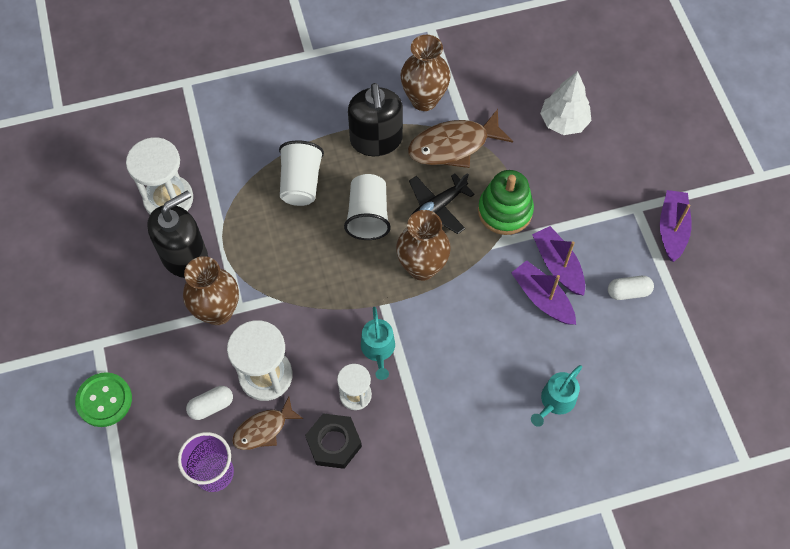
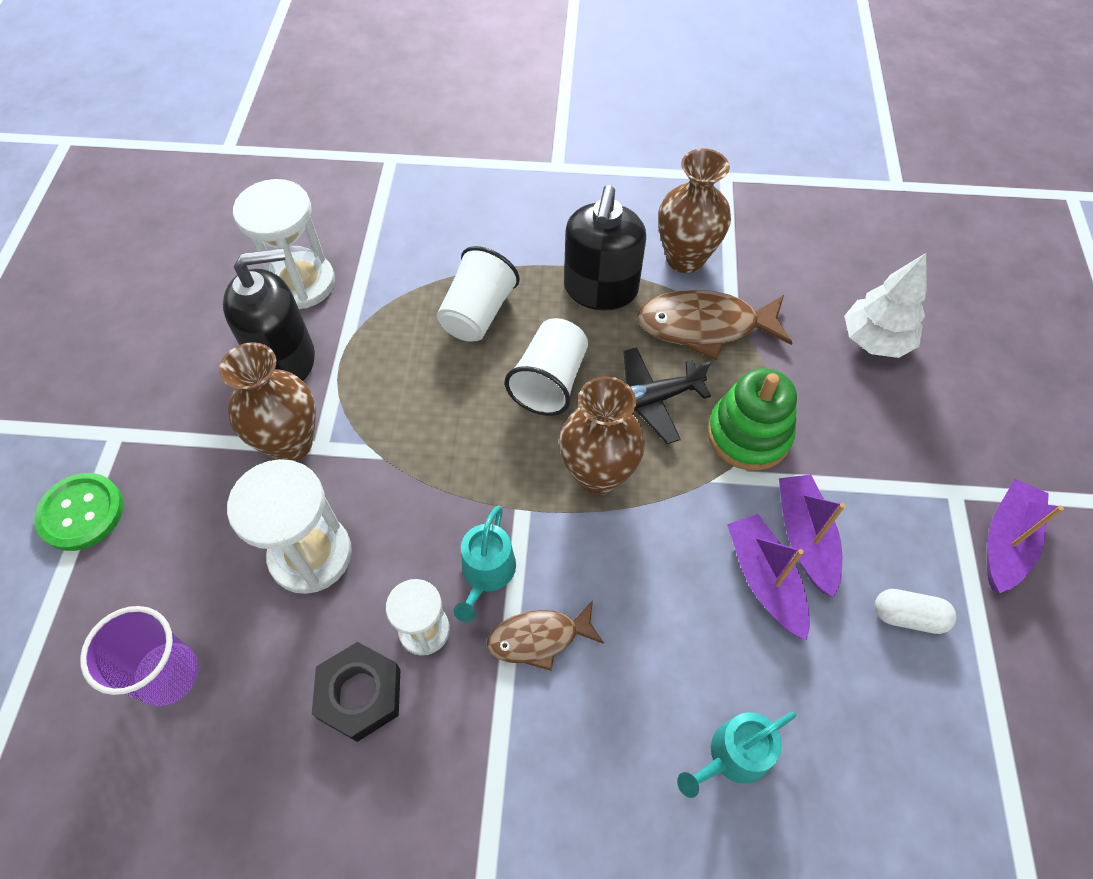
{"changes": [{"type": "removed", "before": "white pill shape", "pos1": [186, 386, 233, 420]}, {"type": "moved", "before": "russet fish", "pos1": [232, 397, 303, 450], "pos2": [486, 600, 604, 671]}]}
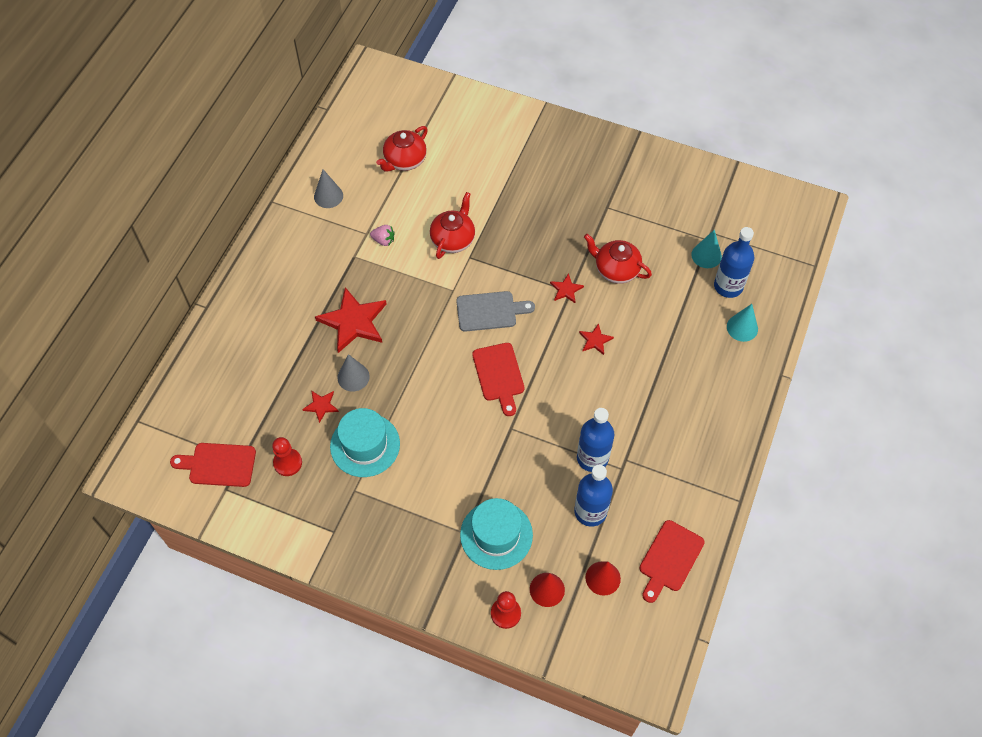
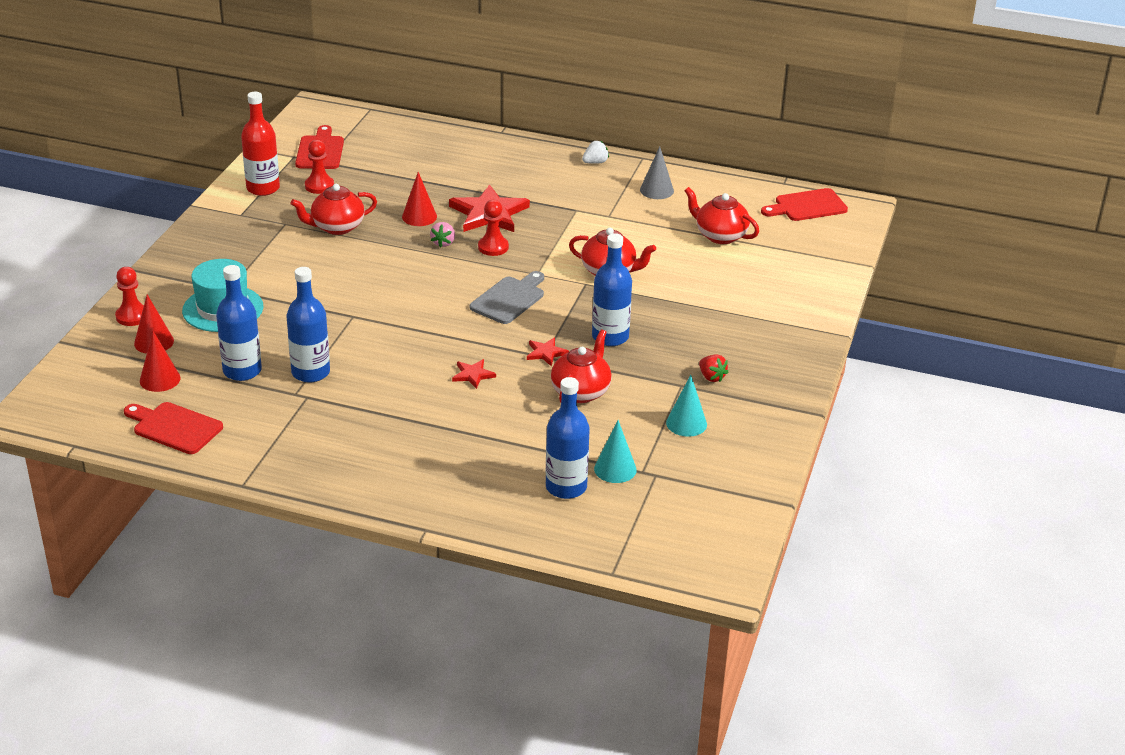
{"changes": [{"type": "moved", "before": "rose-pink strawberry", "pos1": [370, 225, 395, 246], "pos2": [430, 222, 455, 248]}, {"type": "turned", "before": "ash-grey chopping board", "pos1": [457, 291, 535, 332], "pos2": [470, 271, 544, 324], "turn": -135}, {"type": "moved", "before": "teal cone", "pos1": [727, 304, 758, 342], "pos2": [666, 375, 707, 437]}, {"type": "moved", "before": "red chopping board", "pos1": [472, 343, 525, 416], "pos2": [761, 188, 848, 221]}, {"type": "recoloured", "before": "ash-grey cone", "after": "red cone", "pos1": [338, 354, 370, 392], "pos2": [402, 172, 437, 226]}, {"type": "removed", "before": "red star", "pos1": [302, 391, 339, 423]}, {"type": "replaced", "before": "teal top hat", "after": "red teapot", "pos1": [330, 408, 400, 477], "pos2": [290, 184, 377, 235]}, {"type": "added", "after": "red drink bottle", "pos2": [241, 92, 280, 196]}, {"type": "added", "after": "white strawberry", "pos2": [582, 141, 609, 164]}, {"type": "added", "after": "red chess pawn", "pos2": [478, 200, 509, 256]}, {"type": "added", "after": "royal blue drink bottle", "pos2": [592, 233, 632, 346]}, {"type": "added", "after": "red strawberry", "pos2": [699, 354, 728, 382]}]}
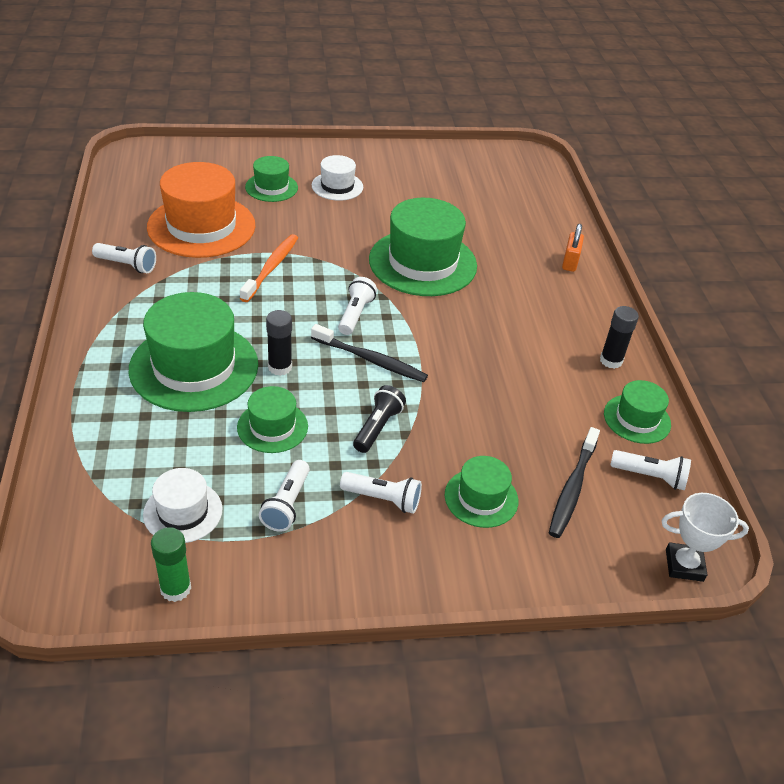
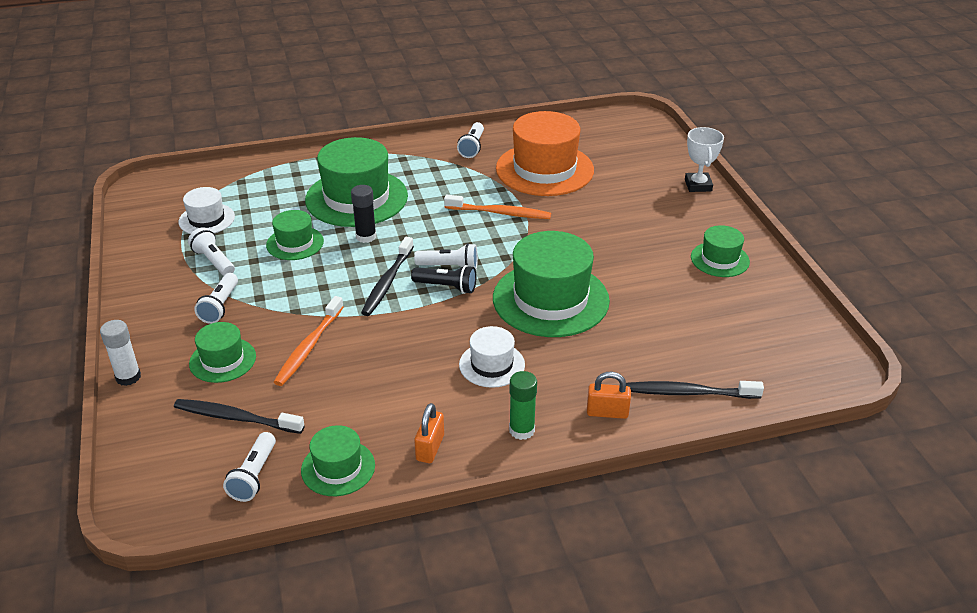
{"changes": [{"type": "moved", "before": "white top hat", "pos1": [312, 155, 363, 201], "pos2": [459, 326, 525, 388]}, {"type": "moved", "before": "green top hat", "pos1": [245, 156, 298, 202], "pos2": [691, 225, 750, 277]}, {"type": "replaced", "before": "black stick of glue", "after": "orange-coloured small lock", "pos1": [600, 306, 639, 369], "pos2": [414, 403, 444, 463]}, {"type": "moved", "before": "black pocket torch", "pos1": [353, 385, 406, 453], "pos2": [411, 265, 476, 294]}, {"type": "turned", "before": "white pocket torch", "pos1": [259, 460, 310, 532], "pos2": [188, 227, 235, 276], "turn": 45}, {"type": "moved", "before": "white award cup", "pos1": [661, 493, 749, 582], "pos2": [685, 127, 724, 192]}, {"type": "moved", "before": "green stick of glue", "pos1": [151, 527, 191, 602], "pos2": [509, 371, 537, 440]}, {"type": "added", "after": "orange-coloured tooth brush", "pos2": [274, 296, 344, 386]}, {"type": "added", "after": "white stick of glue", "pos2": [100, 320, 141, 386]}, {"type": "added", "after": "black tooth brush", "pos2": [626, 381, 764, 399]}]}
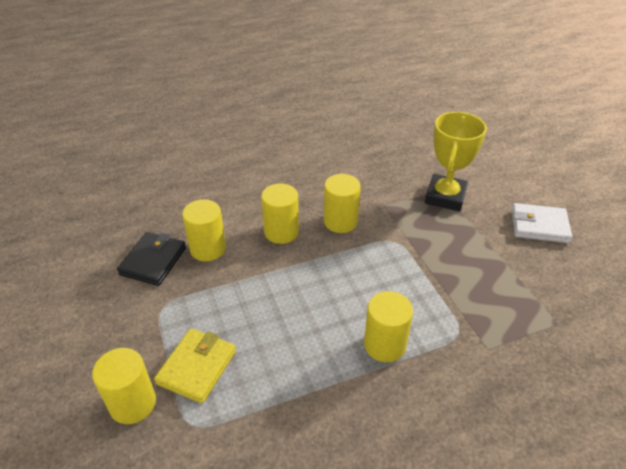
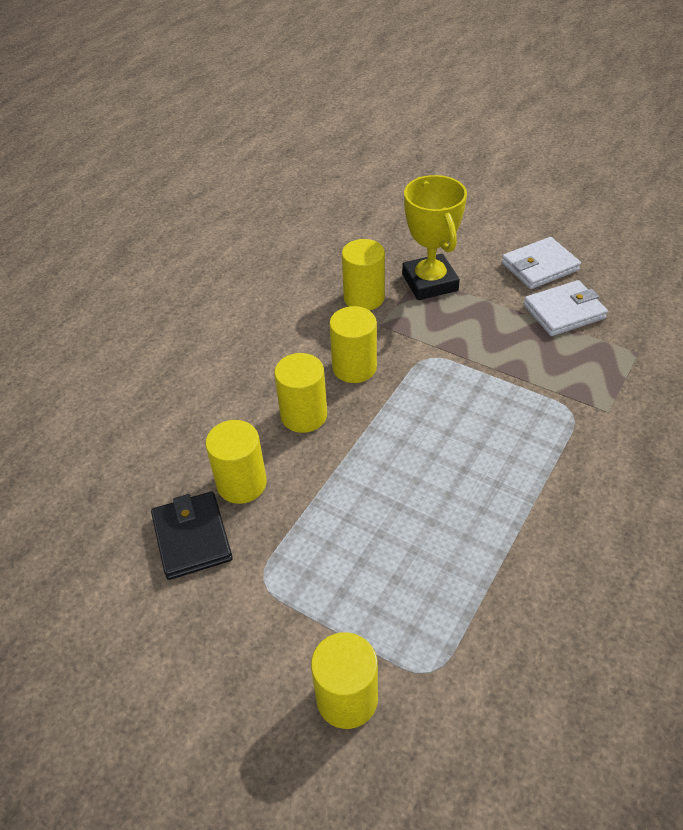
{"changes": [{"type": "moved", "before": "golden cylinder", "pos1": [364, 291, 413, 362], "pos2": [342, 239, 385, 310]}, {"type": "removed", "before": "golden card wallet", "pos1": [154, 328, 236, 403]}, {"type": "added", "after": "white card wallet", "pos2": [524, 280, 608, 336]}]}
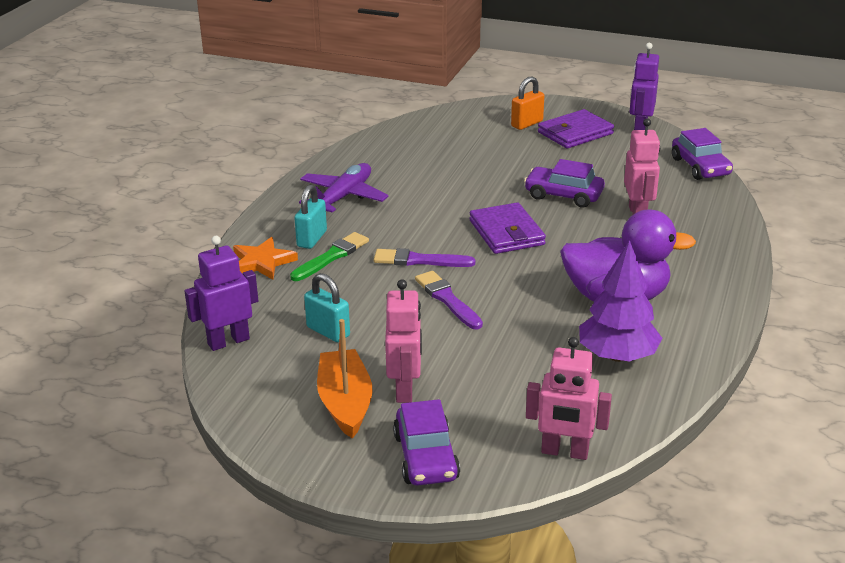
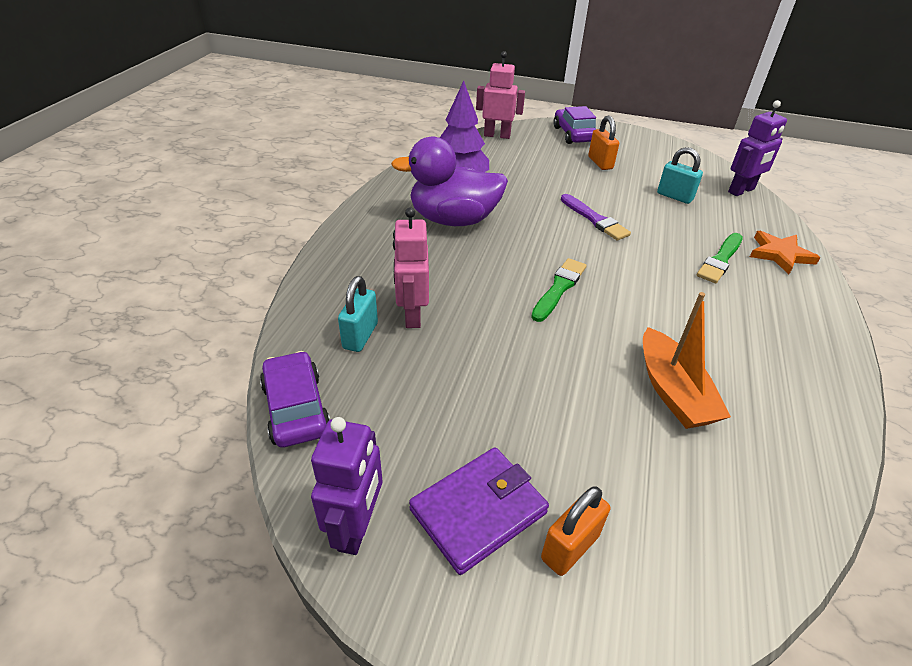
{"changes": [{"type": "removed", "before": "violet automobile", "pos1": [524, 159, 605, 207]}, {"type": "removed", "before": "violet aeroplane", "pos1": [299, 163, 389, 213]}, {"type": "moved", "before": "teal small lock", "pos1": [294, 185, 327, 249], "pos2": [338, 276, 378, 352]}, {"type": "replaced", "before": "violet card wallet", "after": "green brush", "pos1": [469, 202, 546, 254], "pos2": [531, 258, 587, 322]}, {"type": "removed", "before": "violet brush", "pos1": [374, 248, 475, 267]}, {"type": "replaced", "before": "rose-pink robot", "after": "orange-coloured small lock", "pos1": [385, 279, 422, 403], "pos2": [588, 116, 619, 170]}, {"type": "moved", "before": "orange-coloured sailboat", "pos1": [317, 319, 372, 439], "pos2": [643, 292, 731, 429]}]}
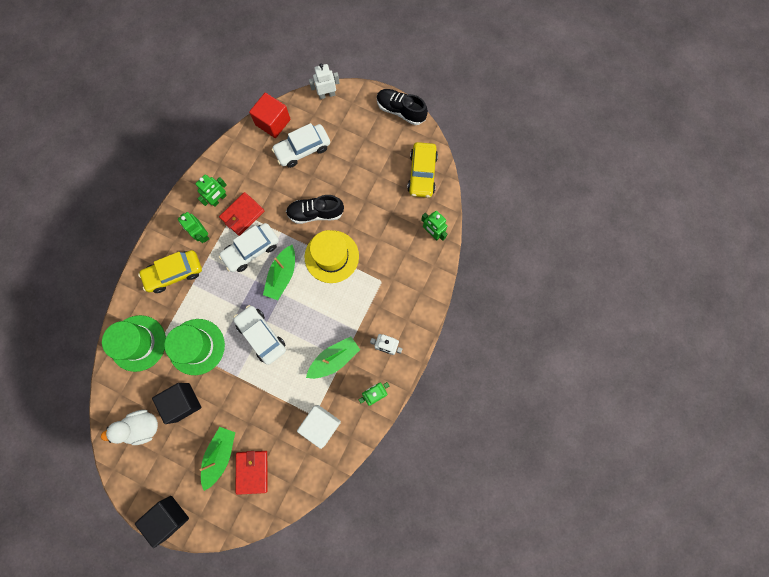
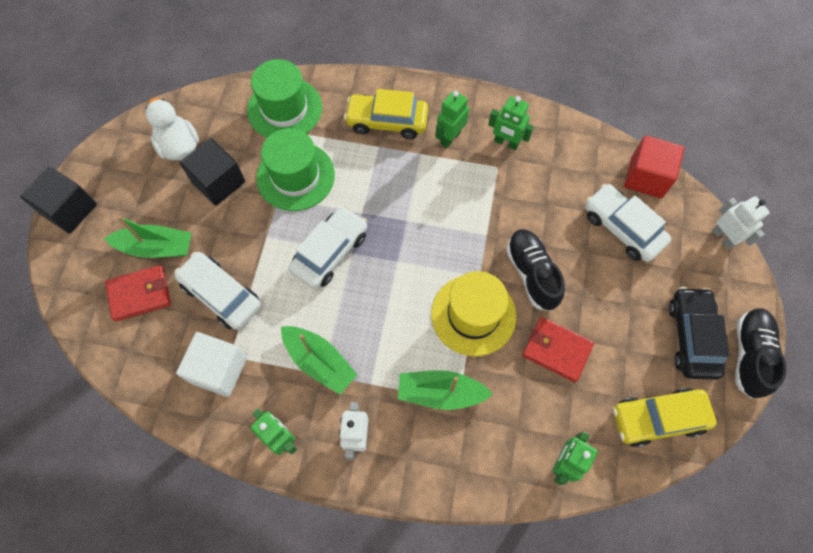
{"changes": [{"type": "moved", "before": "red card wallet", "pos1": [219, 192, 264, 236], "pos2": [522, 317, 594, 383]}, {"type": "moved", "before": "white automobile", "pos1": [219, 223, 279, 272], "pos2": [174, 252, 261, 330]}, {"type": "moved", "before": "green sailboat", "pos1": [263, 245, 295, 300], "pos2": [398, 370, 493, 410]}, {"type": "turned", "before": "golden automobile", "pos1": [138, 250, 202, 293], "pos2": [344, 89, 428, 139], "turn": -45}, {"type": "added", "after": "black automobile", "pos2": [669, 287, 729, 380]}]}
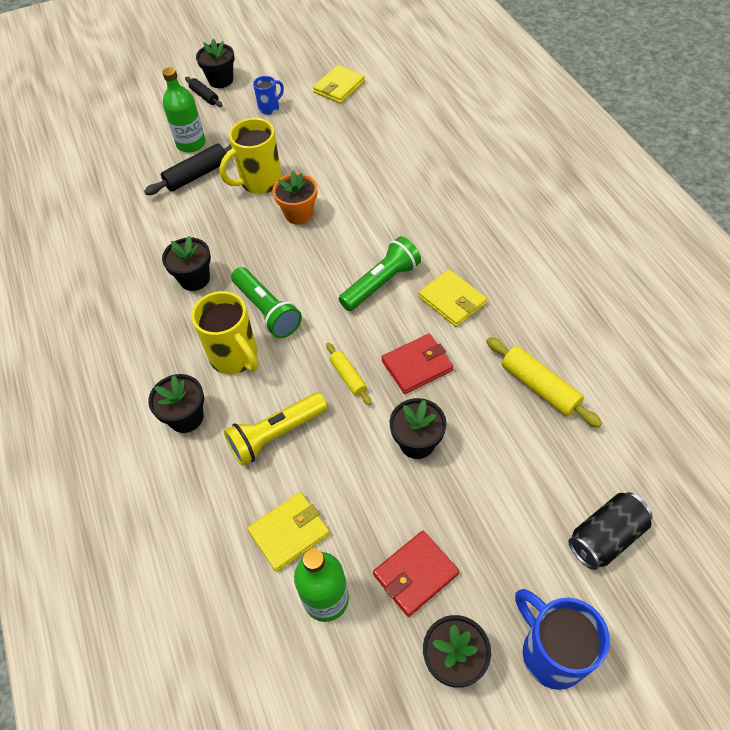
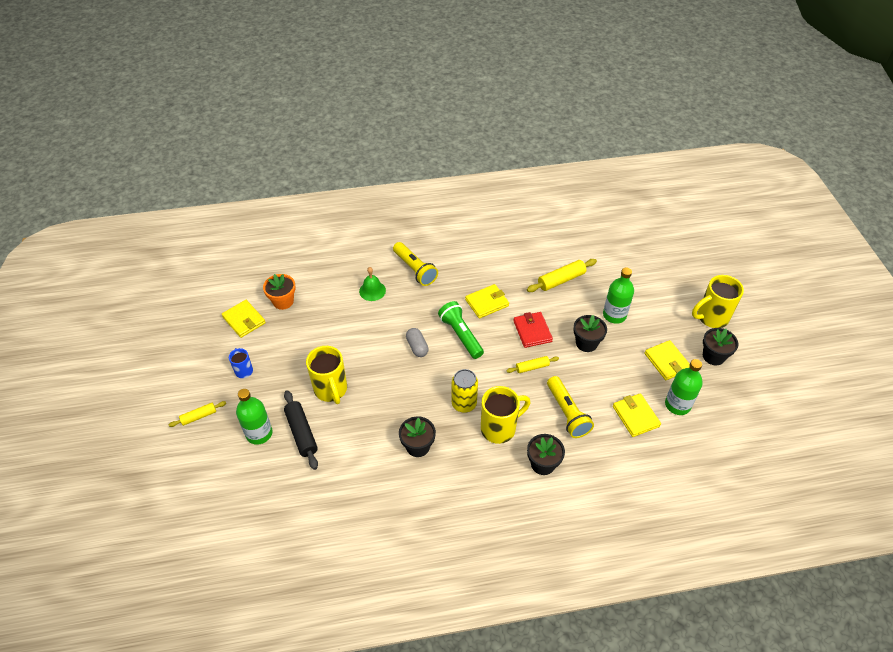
{"changes": [{"type": "removed", "before": "black flower pot", "pos1": [196, 39, 235, 88]}, {"type": "recoloured", "before": "black dough roller", "after": "golden dough roller", "pos1": [185, 77, 222, 107], "pos2": [169, 401, 226, 427]}, {"type": "moved", "before": "orange-coloured flower pot", "pos1": [273, 171, 317, 224], "pos2": [263, 274, 296, 310]}, {"type": "replaced", "before": "green pocket torch", "after": "golden can", "pos1": [231, 267, 302, 338], "pos2": [451, 369, 478, 413]}, {"type": "removed", "before": "black can", "pos1": [568, 492, 653, 570]}, {"type": "recoloured", "before": "red card wallet", "after": "golden card wallet", "pos1": [373, 531, 459, 617], "pos2": [644, 340, 690, 380]}, {"type": "recoloured", "before": "royal blue tea mug", "after": "golden tea mug", "pos1": [515, 589, 610, 690], "pos2": [692, 275, 744, 328]}, {"type": "added", "after": "golden pocket torch", "pos2": [393, 242, 438, 286]}, {"type": "added", "after": "green school bell", "pos2": [359, 267, 386, 301]}, {"type": "added", "after": "green drink bottle", "pos2": [603, 267, 634, 324]}, {"type": "added", "after": "ash-grey pill shape", "pos2": [406, 328, 429, 357]}]}
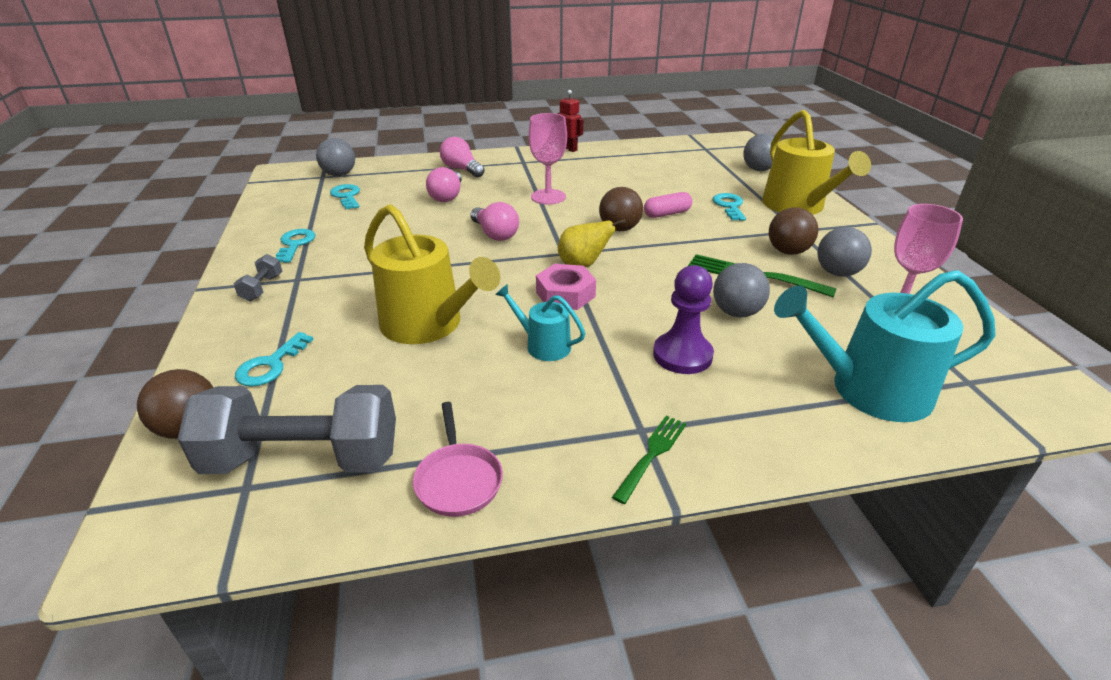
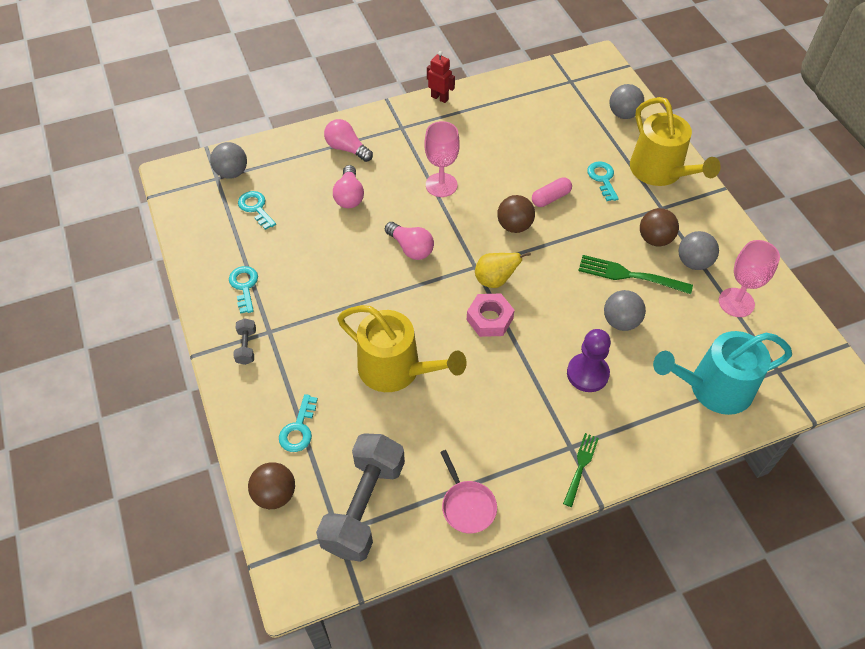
{"changes": [{"type": "removed", "before": "teal watering pot", "pos1": [495, 284, 585, 361]}, {"type": "turned", "before": "ash-grey free weight", "pos1": [178, 385, 396, 474], "pos2": [316, 433, 405, 562], "turn": -60}]}
